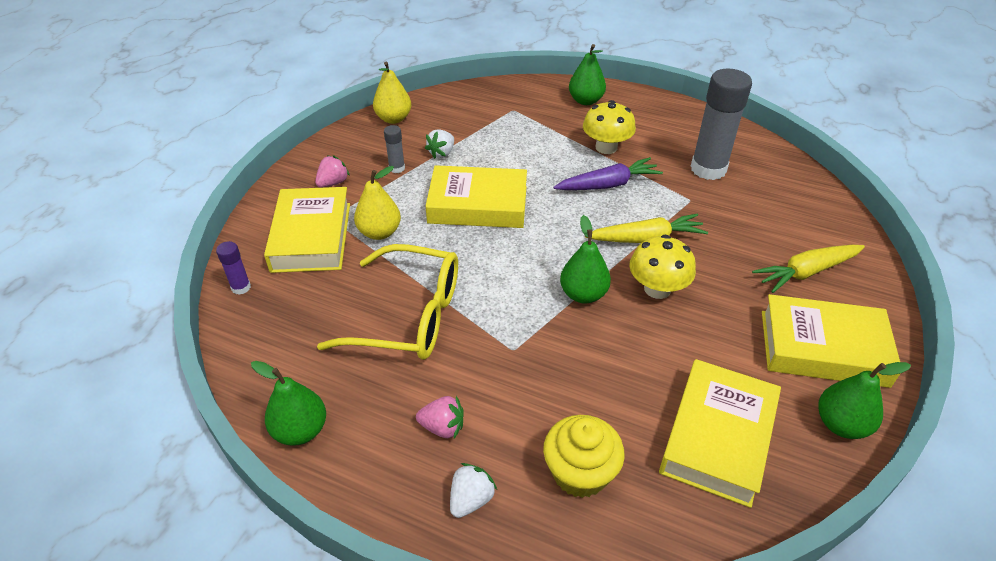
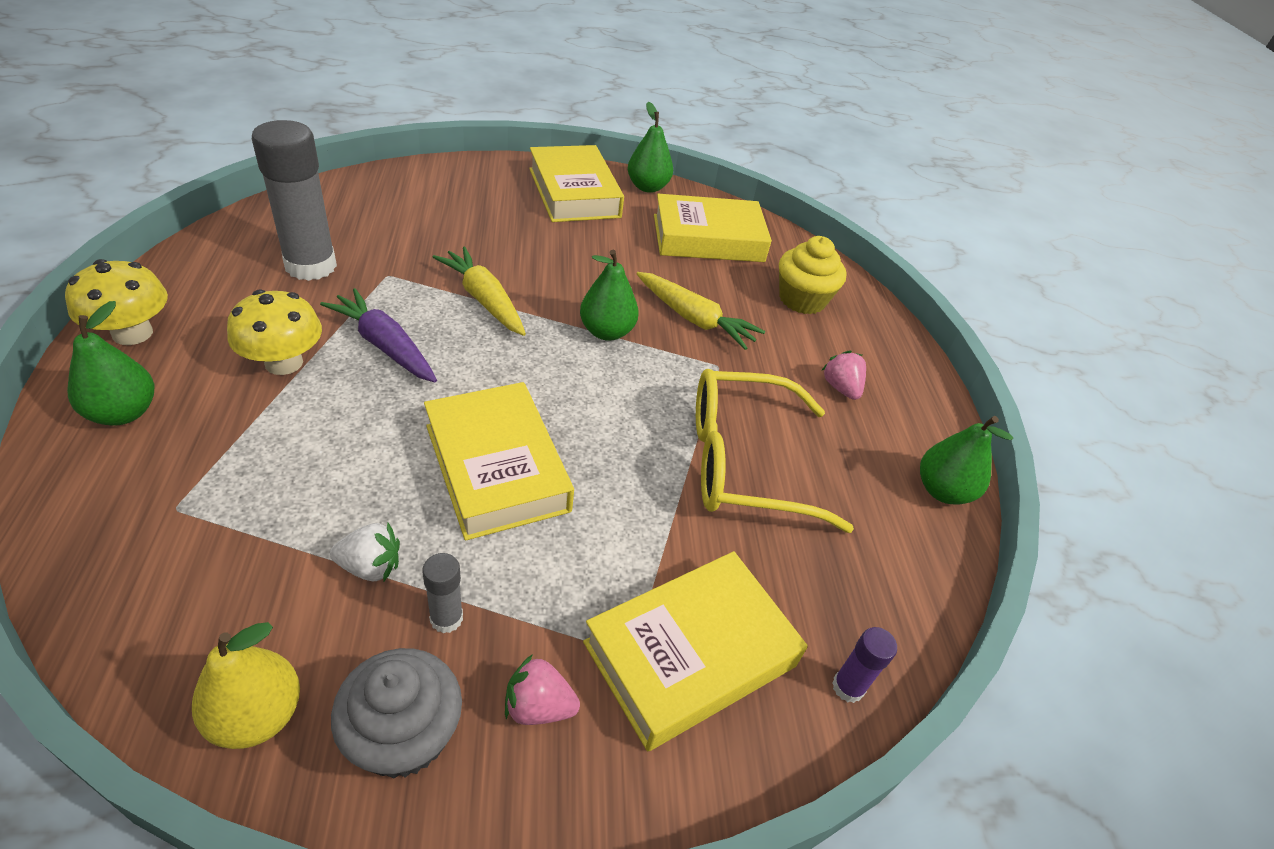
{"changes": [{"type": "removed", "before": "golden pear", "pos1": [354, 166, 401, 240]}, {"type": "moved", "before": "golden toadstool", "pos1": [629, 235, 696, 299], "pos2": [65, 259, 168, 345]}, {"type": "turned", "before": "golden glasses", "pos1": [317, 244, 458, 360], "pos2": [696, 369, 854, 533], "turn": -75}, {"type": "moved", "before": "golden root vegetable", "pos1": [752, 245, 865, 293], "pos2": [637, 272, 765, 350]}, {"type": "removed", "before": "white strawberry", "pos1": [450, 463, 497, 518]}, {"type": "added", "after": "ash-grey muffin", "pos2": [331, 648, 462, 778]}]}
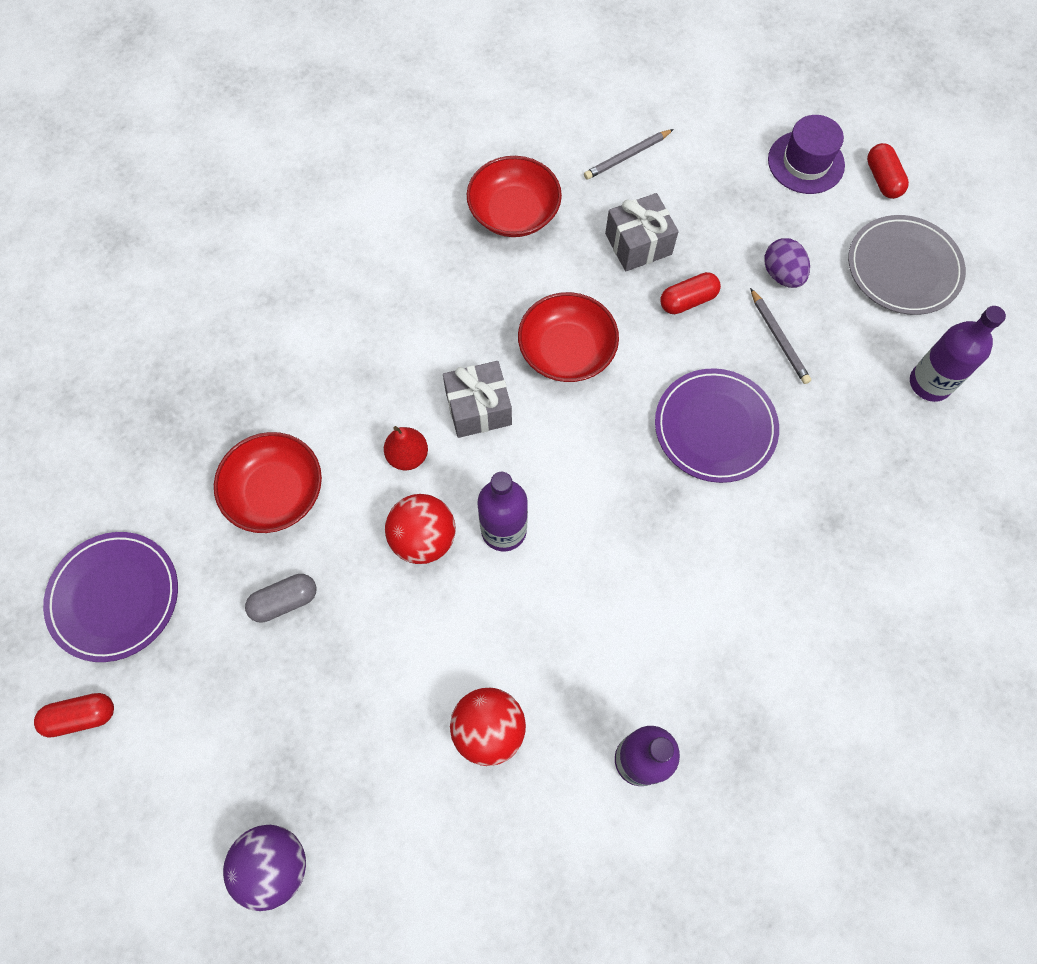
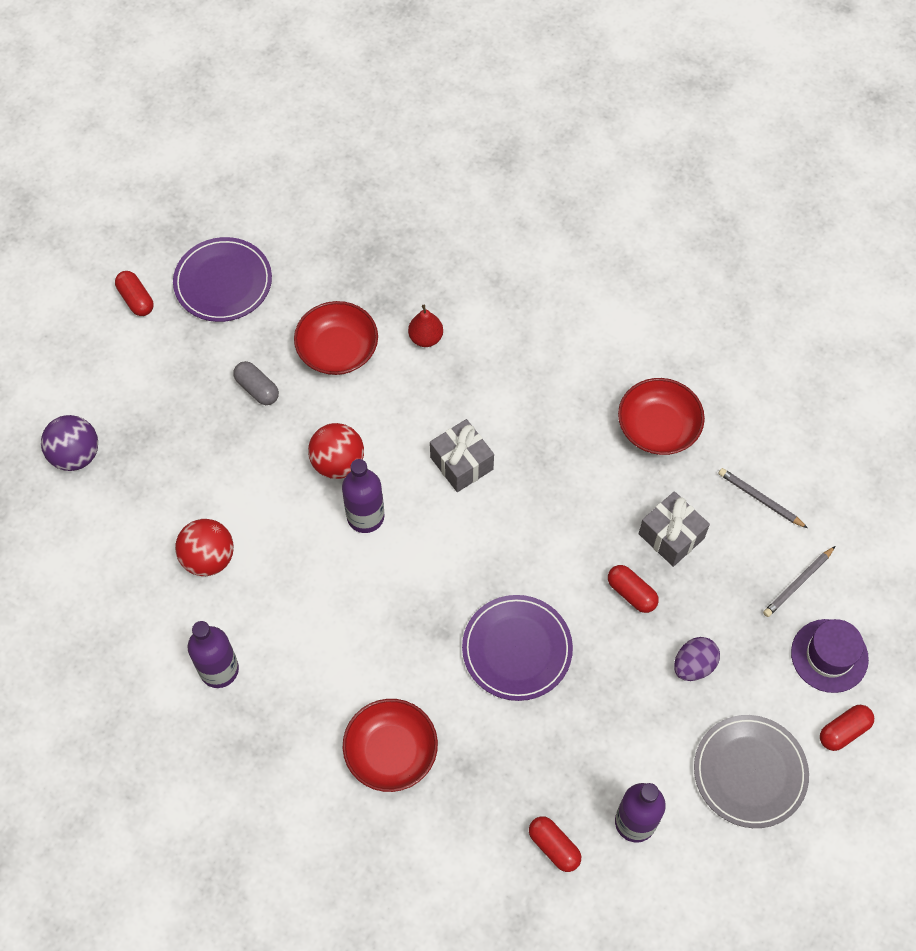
{"changes": [{"type": "moved", "before": "ash-grey lead pencil", "pos1": [750, 288, 811, 384], "pos2": [763, 546, 835, 617]}, {"type": "moved", "before": "red serving bowl", "pos1": [518, 292, 619, 382], "pos2": [343, 699, 438, 792]}, {"type": "moved", "before": "red pear", "pos1": [384, 426, 428, 470], "pos2": [408, 305, 443, 347]}, {"type": "added", "after": "red pill shape", "pos2": [529, 816, 581, 872]}]}
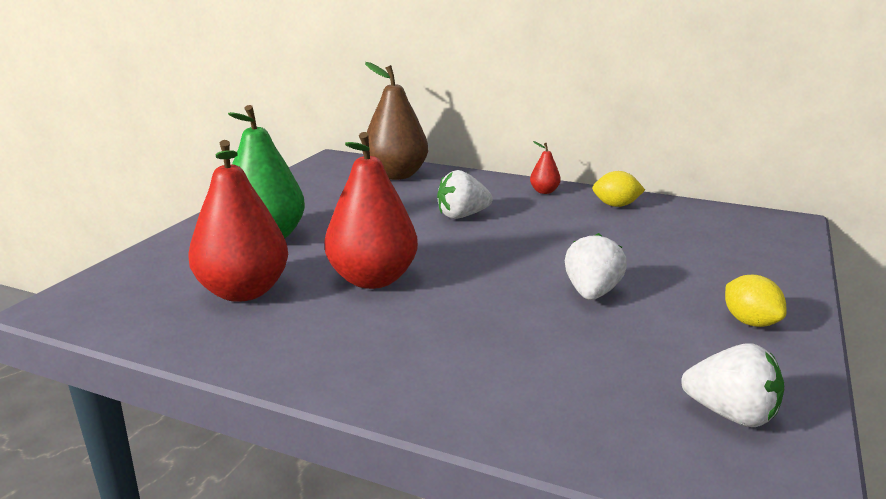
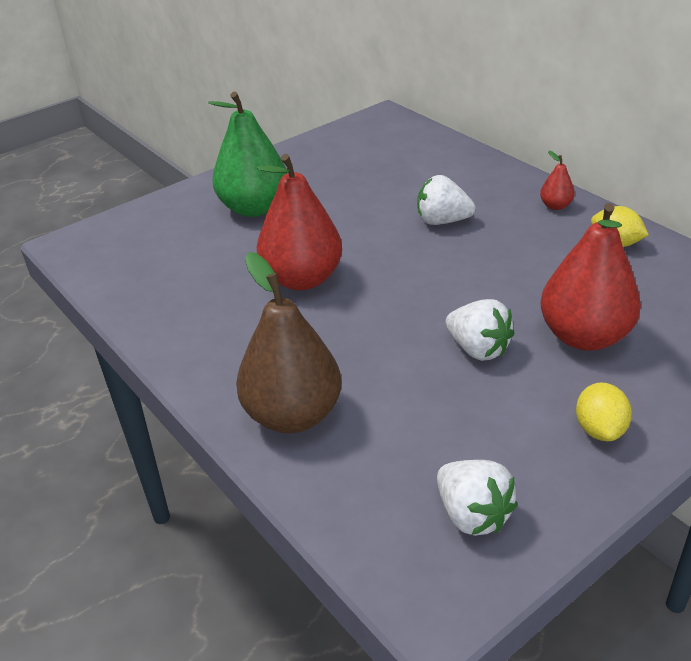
{"changes": [{"type": "moved", "before": "russet pear", "pos1": [363, 62, 428, 180], "pos2": [236, 252, 341, 433]}, {"type": "moved", "before": "red pear", "pos1": [188, 140, 288, 302], "pos2": [541, 203, 641, 351]}, {"type": "turned", "before": "white strawberry", "pos1": [565, 233, 627, 300], "pos2": [445, 299, 514, 361], "turn": 90}]}
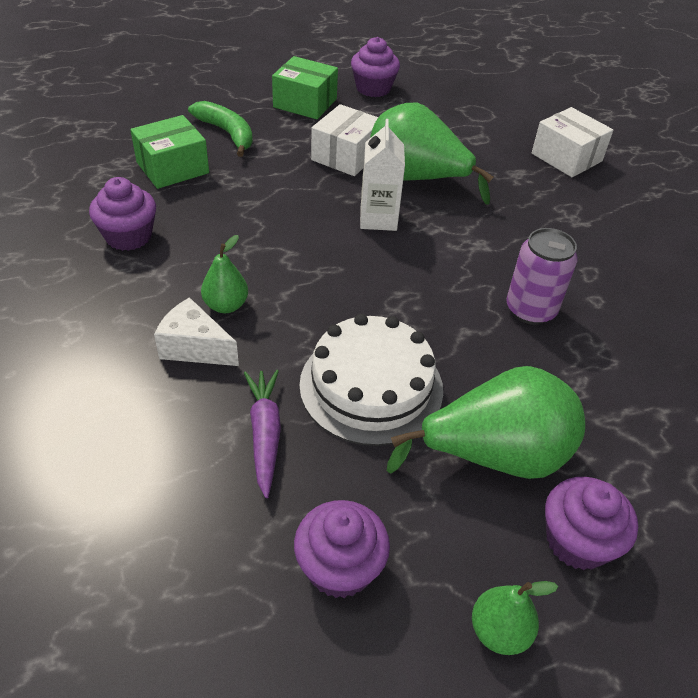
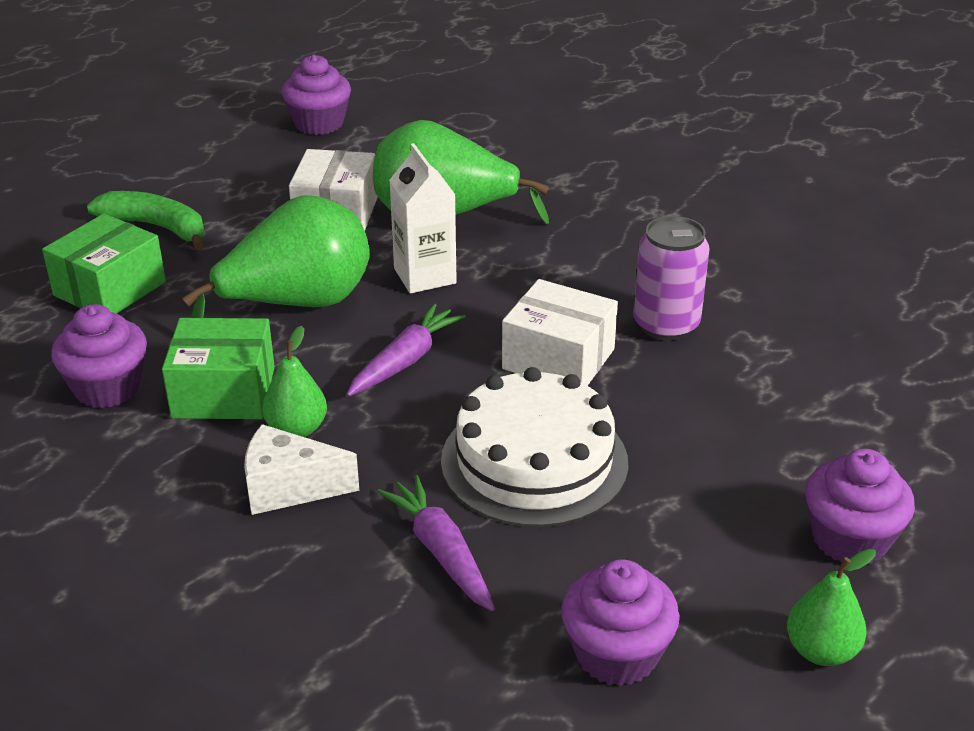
{"changes": [{"type": "moved", "before": "green parcel", "pos1": [272, 56, 338, 119], "pos2": [162, 318, 275, 419]}, {"type": "moved", "before": "white parcel", "pos1": [532, 107, 613, 177], "pos2": [502, 279, 618, 386]}, {"type": "moved", "before": "green pear", "pos1": [387, 366, 585, 479], "pos2": [182, 195, 370, 318]}, {"type": "added", "after": "violet root vegetable", "pos2": [346, 303, 466, 397]}]}
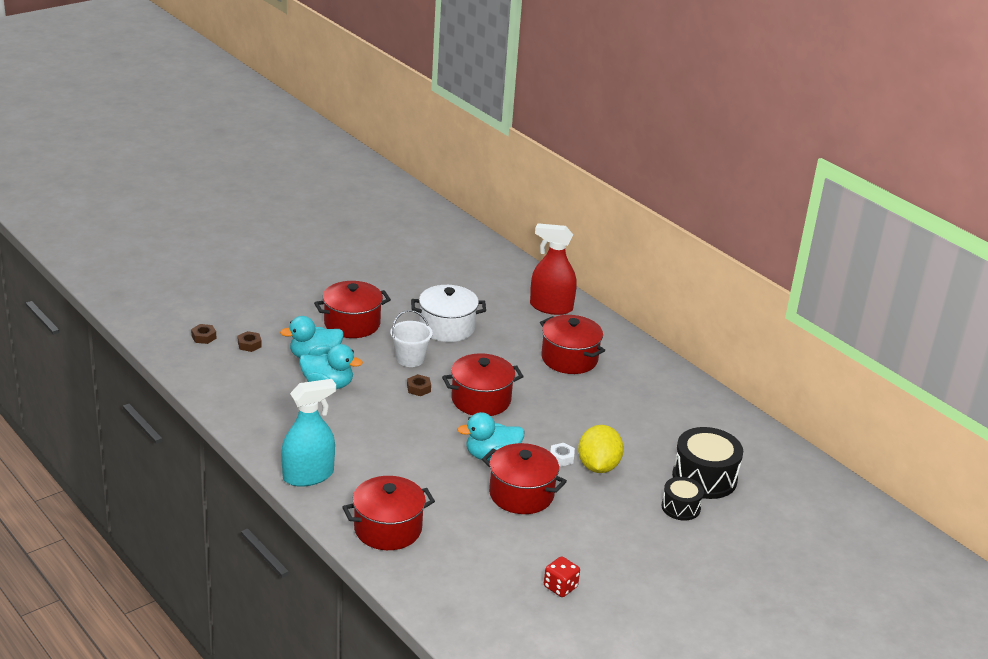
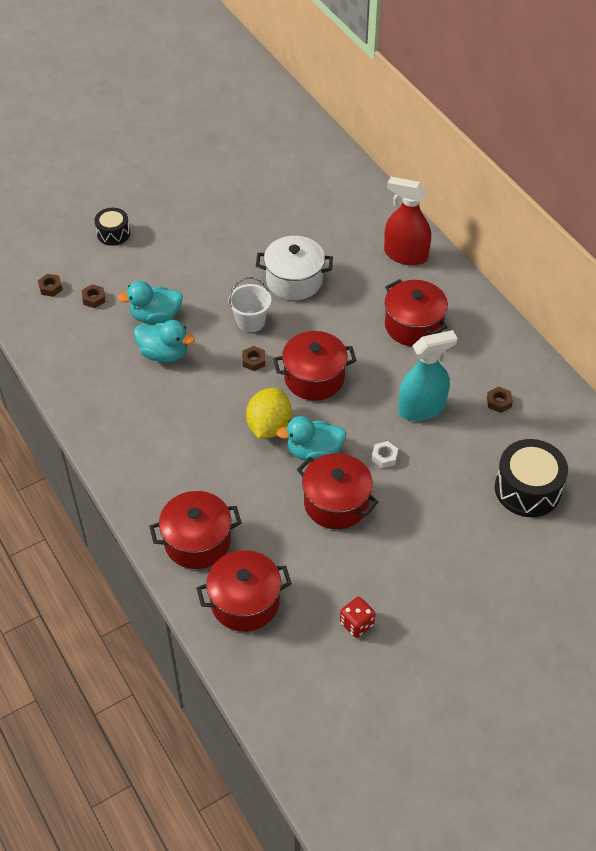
{"changes": [{"type": "moved", "before": "red stockpot", "pos1": [314, 281, 391, 338], "pos2": [196, 550, 292, 632]}, {"type": "moved", "before": "teal sprayer", "pos1": [281, 379, 336, 487], "pos2": [398, 330, 458, 421]}, {"type": "moved", "before": "golden citrus fruit", "pos1": [578, 425, 624, 473], "pos2": [246, 388, 291, 439]}, {"type": "moved", "before": "black toy drum", "pos1": [662, 477, 704, 520], "pos2": [94, 208, 130, 246]}, {"type": "added", "after": "russet hexagon nut", "pos2": [487, 386, 513, 413]}]}
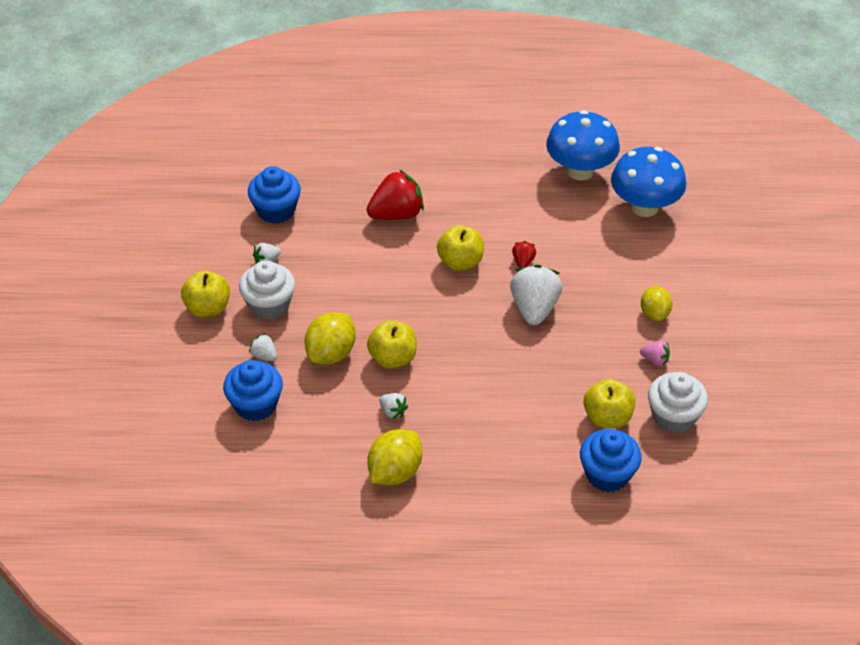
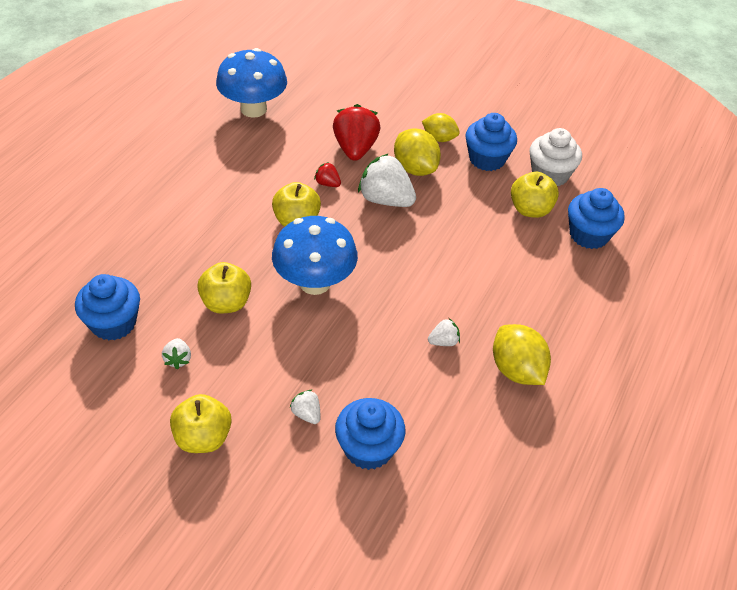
{"changes": [{"type": "moved", "before": "royal blue toadstool", "pos1": [611, 147, 686, 217], "pos2": [272, 216, 358, 295]}, {"type": "moved", "before": "red strawberry", "pos1": [367, 169, 424, 220], "pos2": [333, 104, 380, 161]}, {"type": "removed", "before": "white muffin", "pos1": [239, 260, 295, 320]}, {"type": "moved", "before": "golden citrus fruit", "pos1": [304, 312, 356, 365], "pos2": [394, 128, 441, 176]}, {"type": "moved", "before": "golden toy apple", "pos1": [367, 320, 417, 369], "pos2": [197, 262, 251, 313]}, {"type": "turned", "before": "white strawberry", "pos1": [249, 333, 277, 361], "pos2": [290, 390, 321, 424], "turn": 75}, {"type": "replaced", "before": "rose-pink strawberry", "after": "royal blue muffin", "pos1": [640, 341, 670, 366], "pos2": [465, 113, 517, 171]}]}
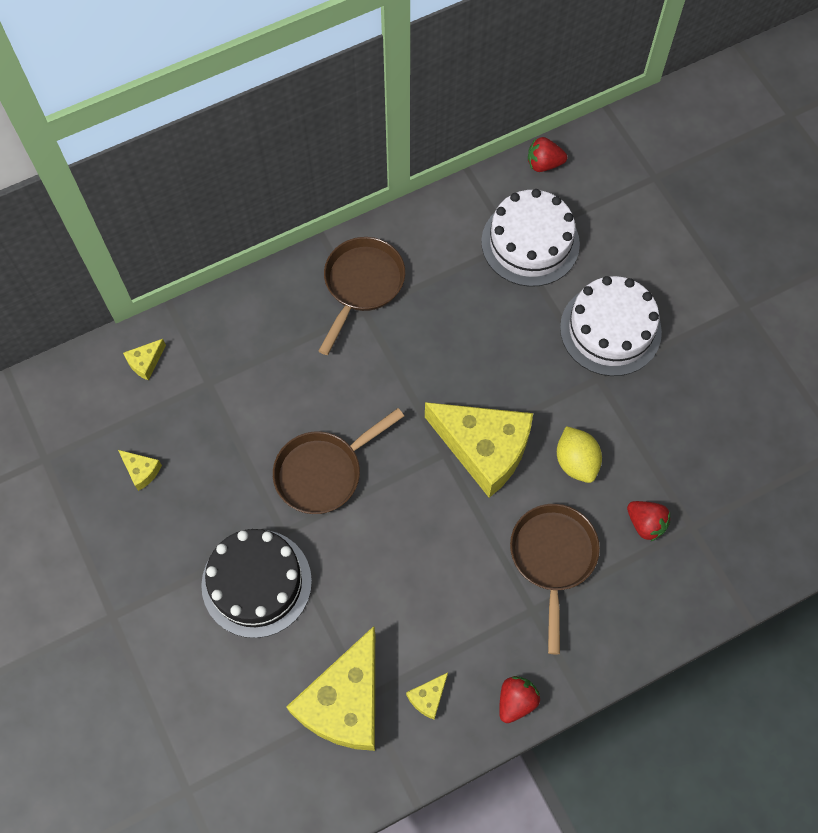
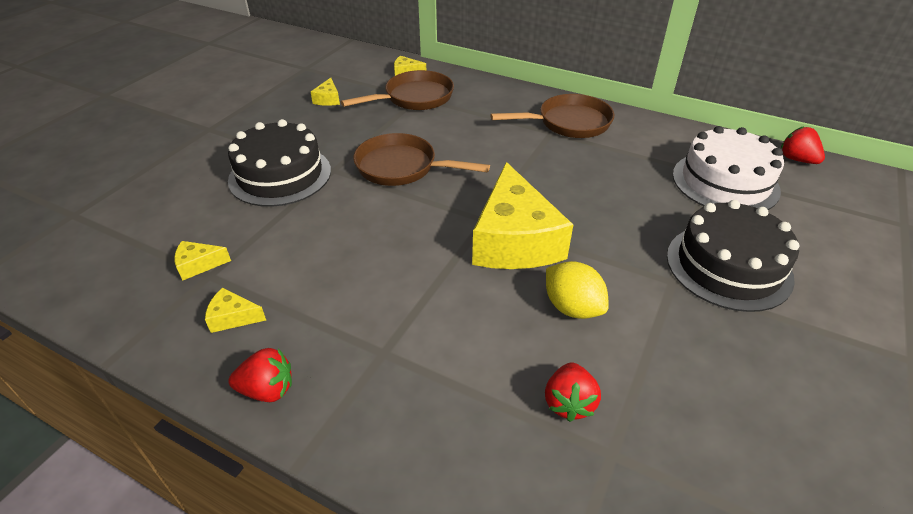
{"changes": [{"type": "recoloured", "before": "white layer cake", "after": "black layer cake", "pos1": [560, 276, 662, 376], "pos2": [667, 200, 799, 312]}, {"type": "turned", "before": "golden citrus fruit", "pos1": [557, 426, 602, 483], "pos2": [546, 261, 609, 319], "turn": -75}, {"type": "moved", "before": "russet frying pan", "pos1": [510, 504, 600, 654], "pos2": [341, 70, 454, 110]}, {"type": "resized", "before": "golden piece of cheese", "pos1": [286, 626, 375, 751], "pos2": [174, 241, 231, 281], "scale": 0.4}]}
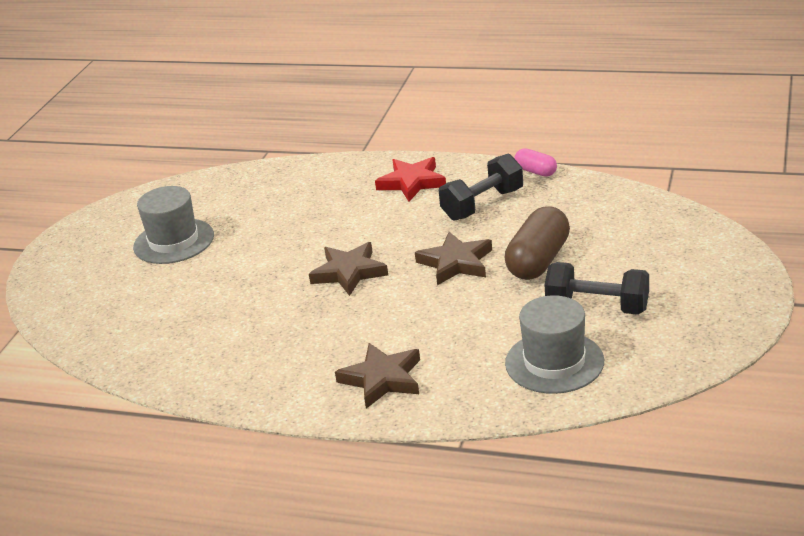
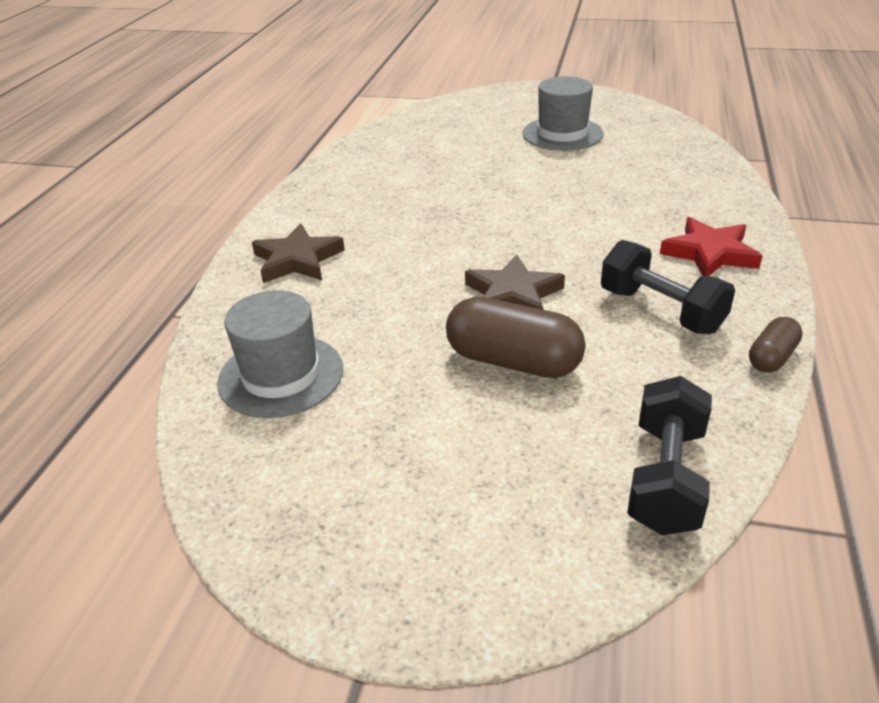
{"changes": [{"type": "recoloured", "before": "rose-pink pill shape", "after": "russet pill shape", "pos1": [514, 148, 557, 177], "pos2": [749, 317, 803, 372]}, {"type": "removed", "before": "russet star", "pos1": [309, 242, 388, 296]}, {"type": "moved", "before": "black free weight", "pos1": [545, 262, 649, 315], "pos2": [627, 376, 712, 535]}]}
